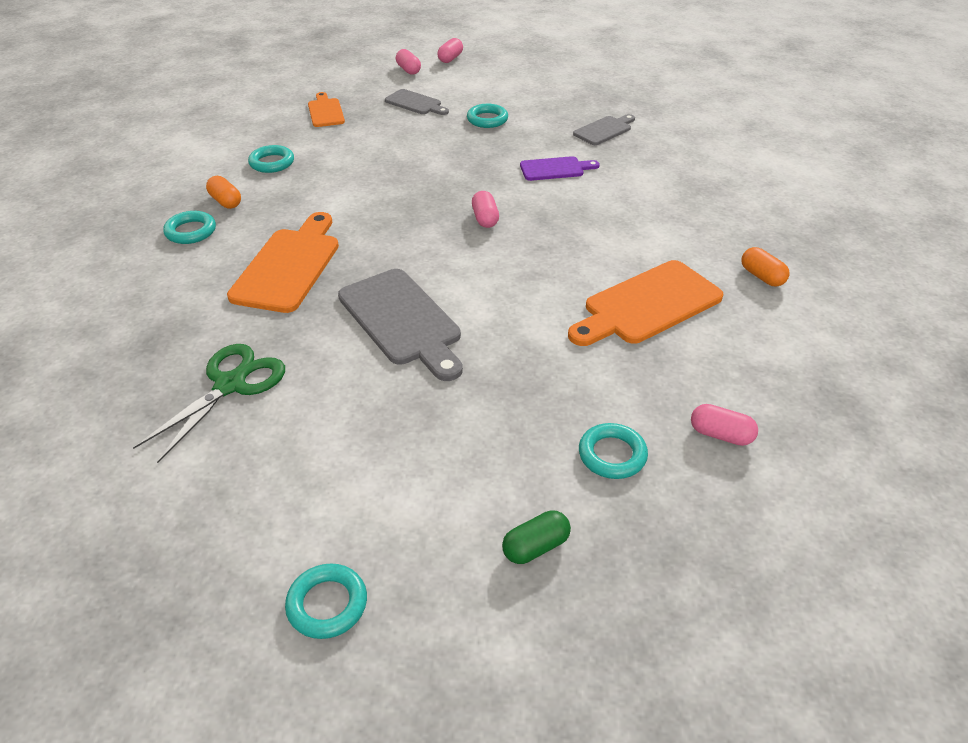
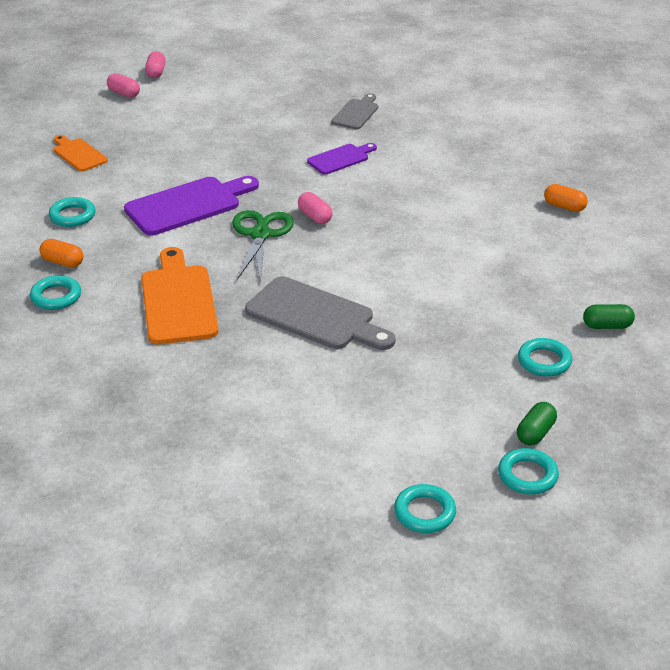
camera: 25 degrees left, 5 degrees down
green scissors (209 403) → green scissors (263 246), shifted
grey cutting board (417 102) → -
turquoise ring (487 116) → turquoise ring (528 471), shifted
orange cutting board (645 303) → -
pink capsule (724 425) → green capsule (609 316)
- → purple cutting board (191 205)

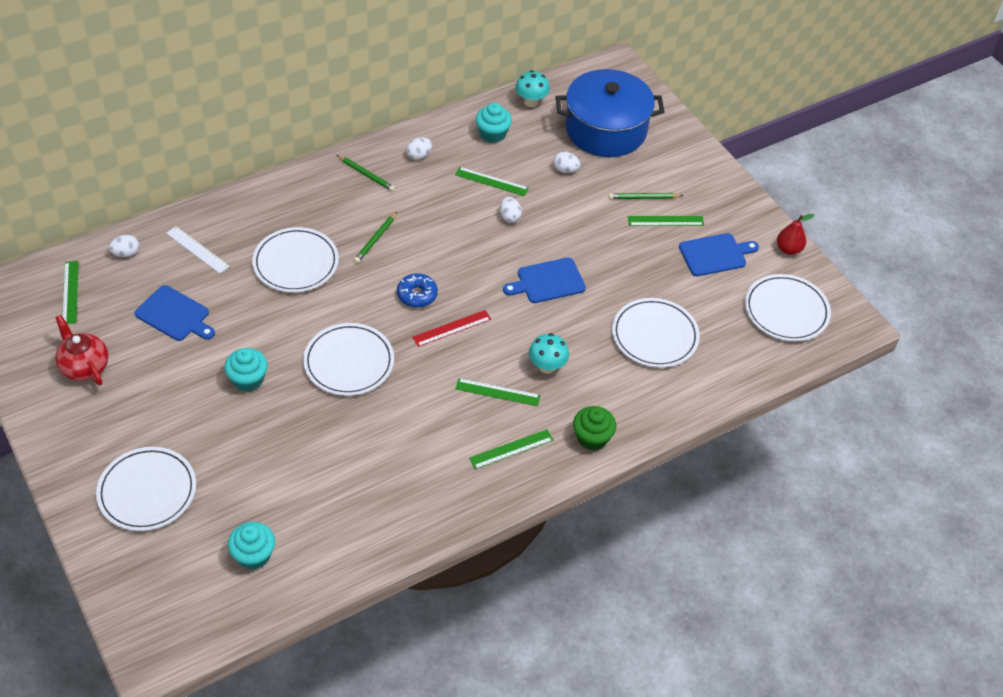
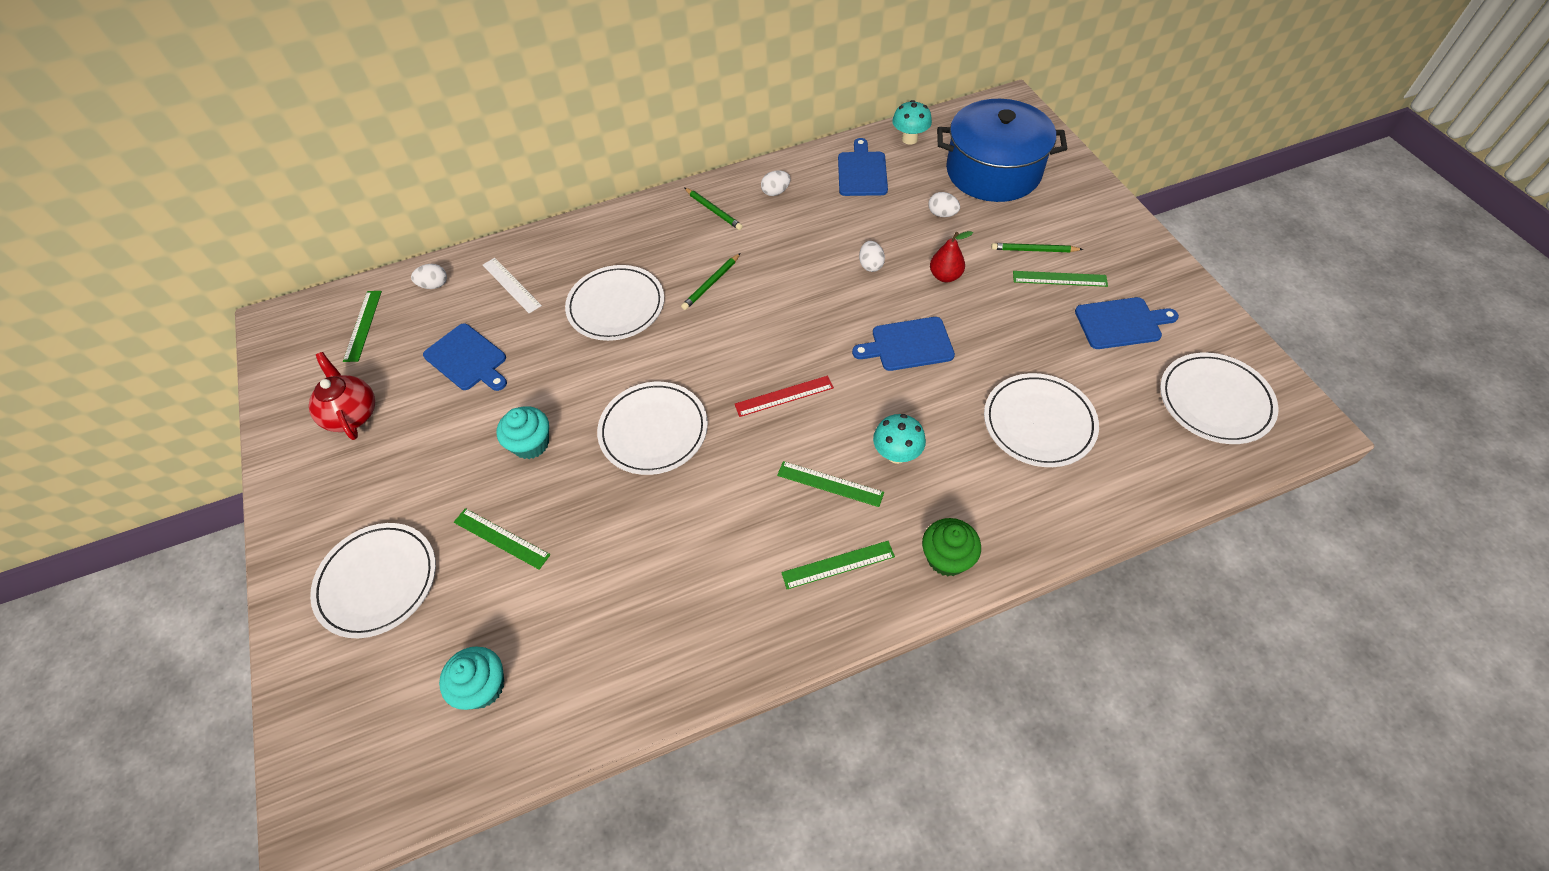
camera: 15 degrees right, 5 degrees up
blue donut (417 290) → -
green ruler (492 181) → green ruler (502 539), shifted
turquoise cupcake (494 123) → blue cutting board (863 167)
red pear (796 234) → red pear (951 256), shifted

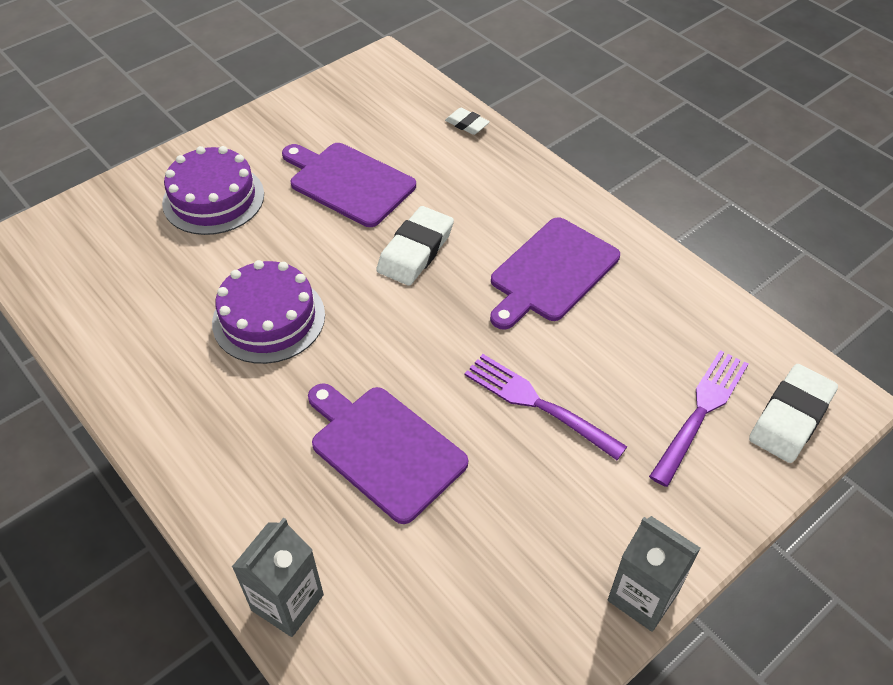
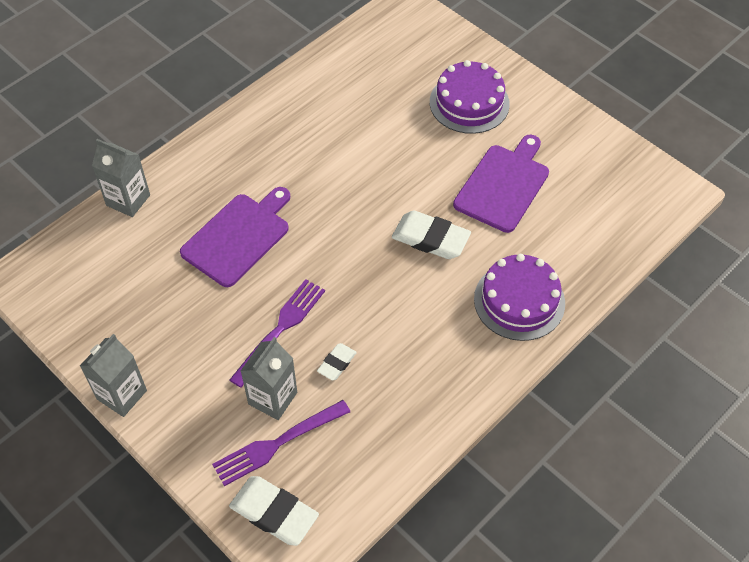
camera: 85 degrees right, 5 degrees up
purple cake (268 312) → purple cake (519 297), shifted
white eraser (467 121) → white eraser (337 362), shifted
purple cutting board (555 273) → -
purple fork (698 418) → purple fork (281 443), 120 degrees clockwise
- → grey carton (269 378)

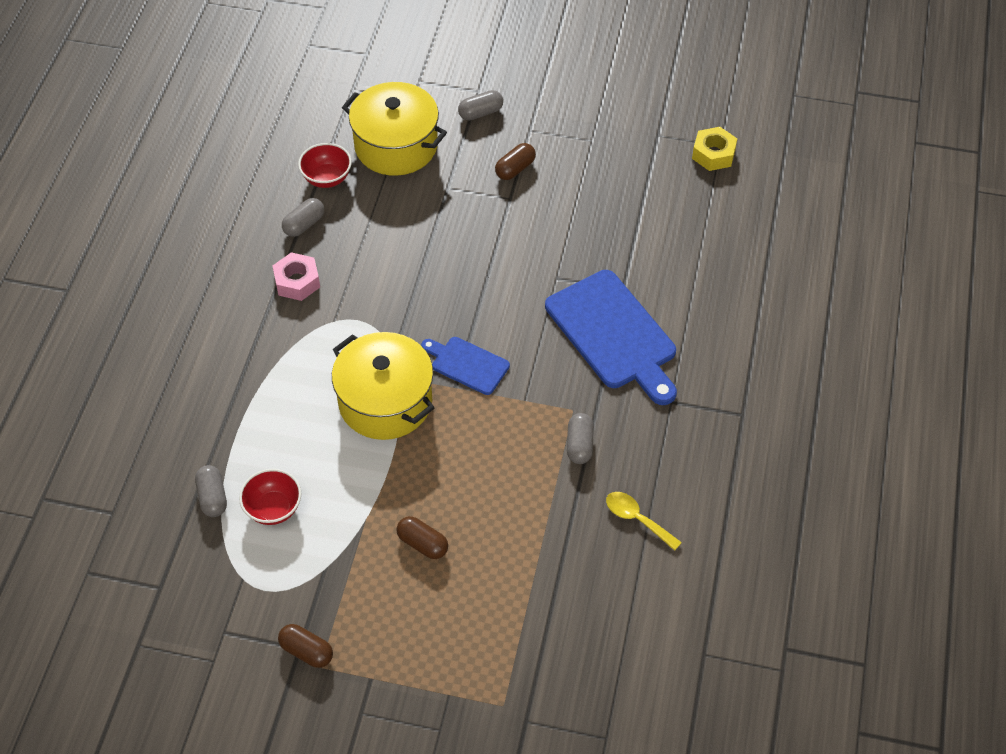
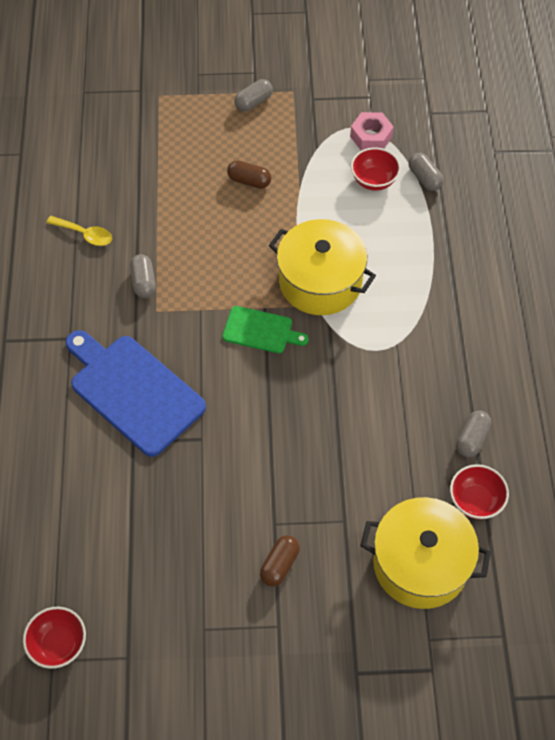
camera: 165 degrees right, 5 degrees up
pink nut (296 276) → pink nut (372 131), shifted
brown capsule (305 646) → -
blue cutting board (465 366) → green cutting board (265 329)
grey capsule (480 105) → grey capsule (253 95), shifted
yellow nut (714 149) → red bowl (54 638)

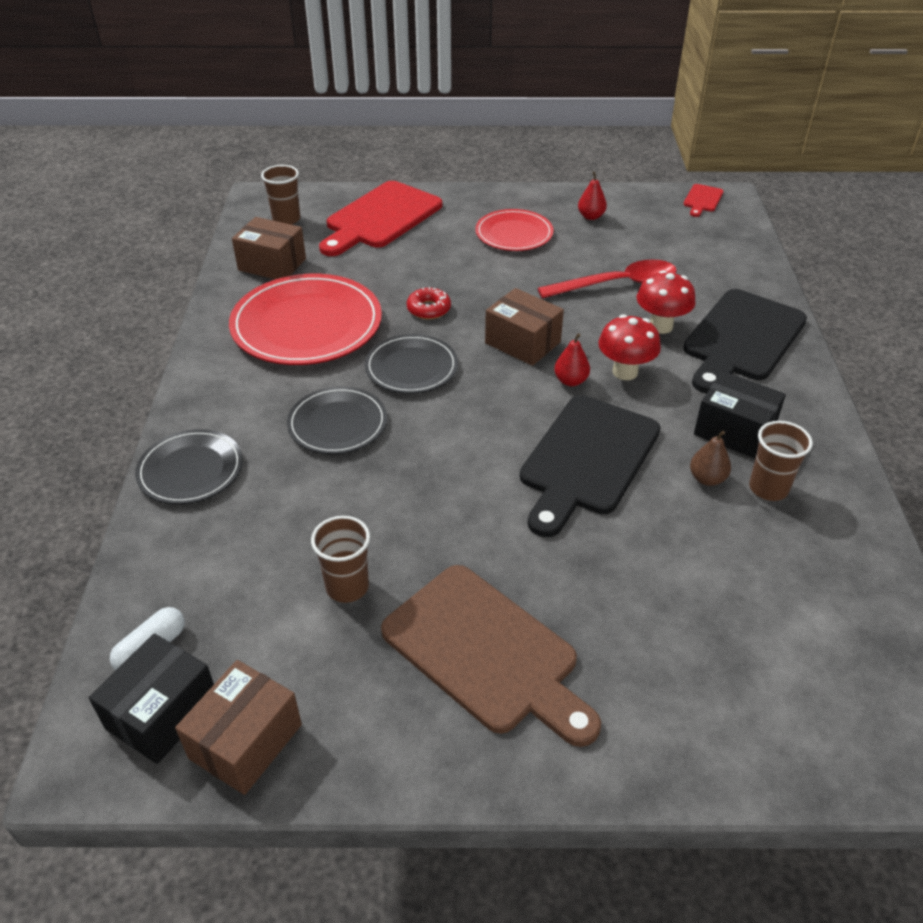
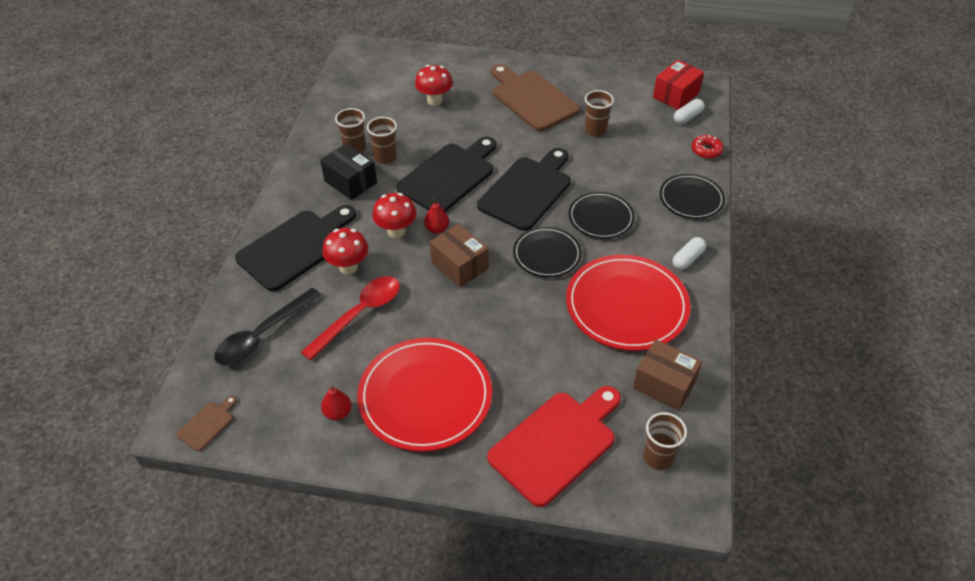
camera: 170 degrees left, 5 degrees up
black box (151 698) → red box (678 85)
brown box (238 727) → -
red donut (429 303) → red donut (708 147), shifted
red plate (514 230) → red plate (424 395), x1.71
red spoon (607 279) → red spoon (350 318), 135 degrees clockwise
red cutting board (703 200) → brown cutting board (206 423)
brown pear (710 458) → brown cup (382 140)
- → black spoon (267 327)
- → red mushroom (434 85)
- → black cutting board (524 189)
- → white capsule (689 253)

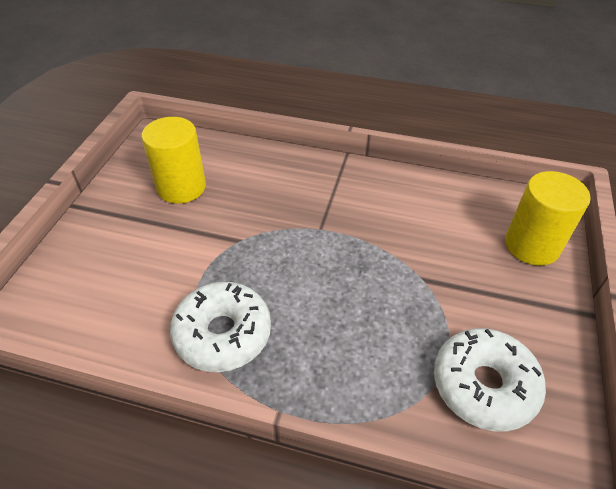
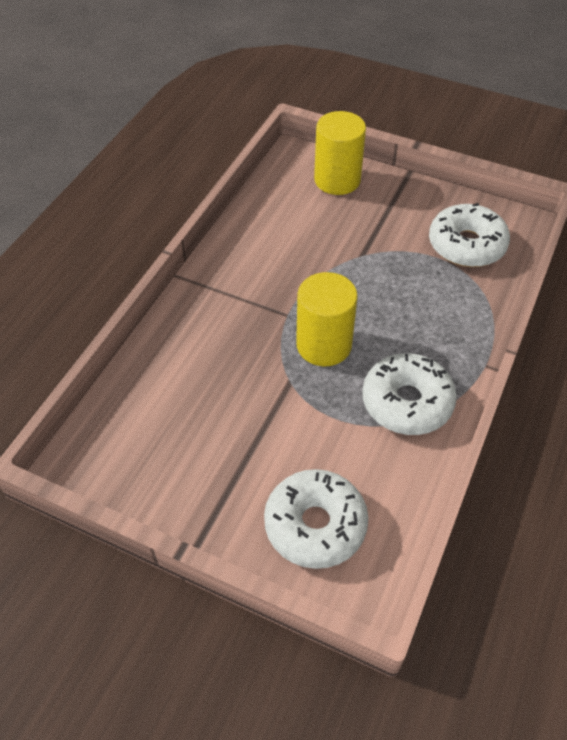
camera: 80 degrees left, 5 degrees up
yellow cylinder (173 160) → yellow cylinder (327 319), shifted
- → white donut (316 519)

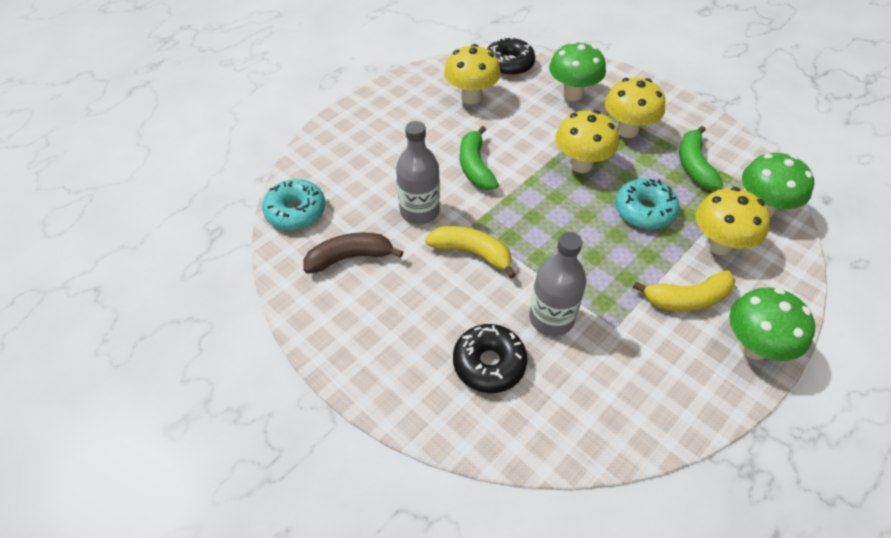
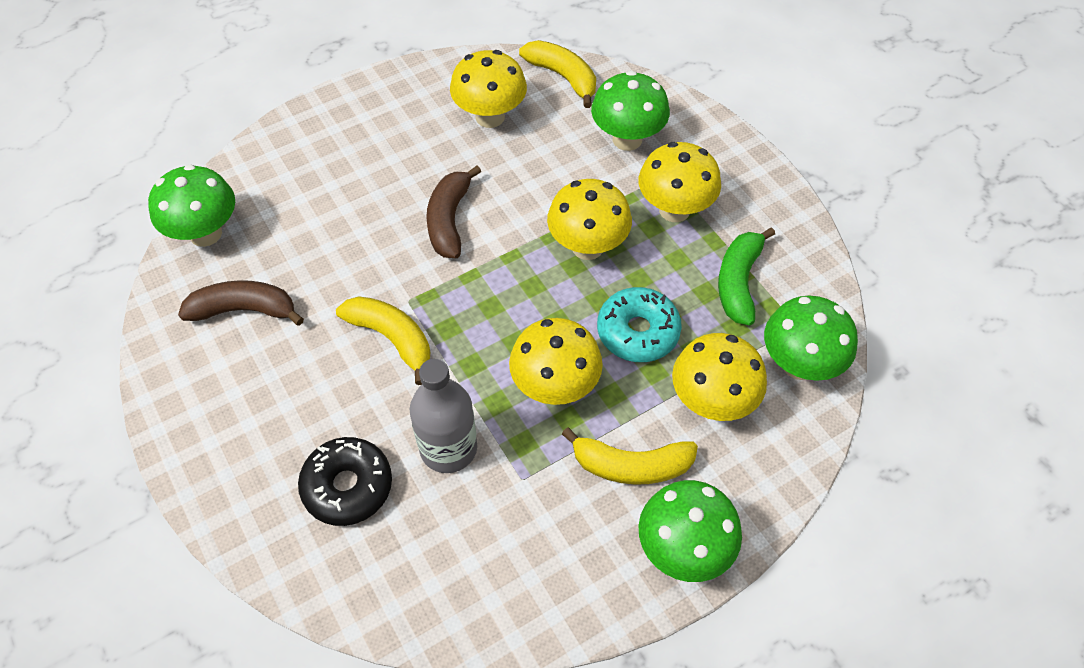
camera: 15 degrees right, 5 degrees up
turquoise donut (293 204) → green mushroom (191 205)
grey bottle (418 172) → -
green banana (479 158) → brown banana (453 212)
black donut (511 56) → yellow banana (557 74)
- → yellow mushroom (556 361)

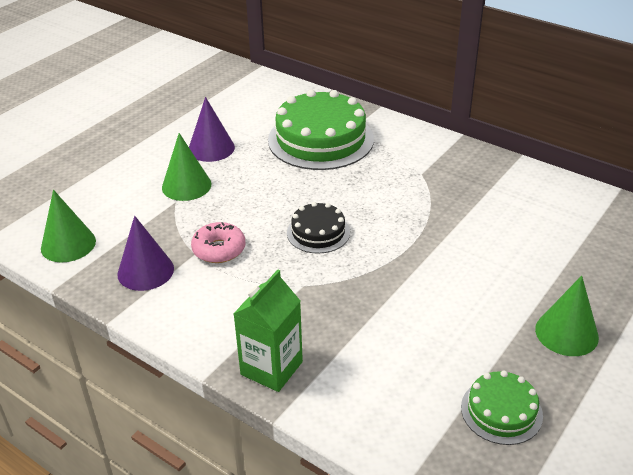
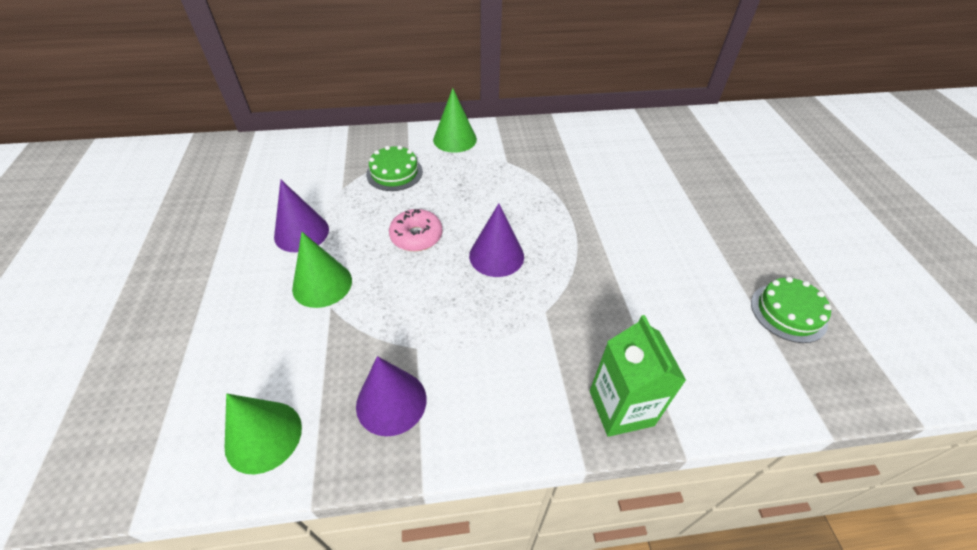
camera: 45 degrees left, 10 degrees up
pink donut (218 242) → pink donut (416 230), shifted
green cake (321 130) → green cake (394 168), x0.52
black cake (318 228) → purple cone (496 240)
green cone (567 316) → green cone (455 120), shifted

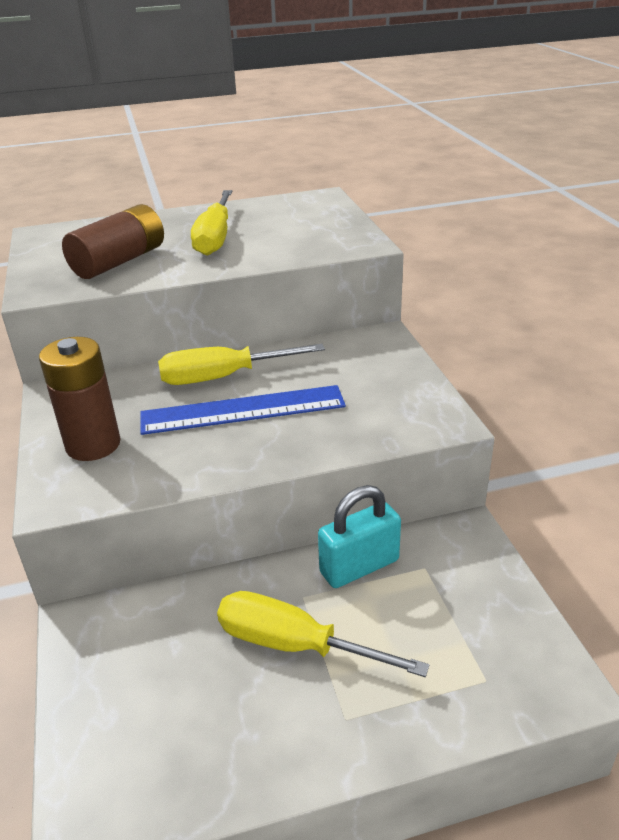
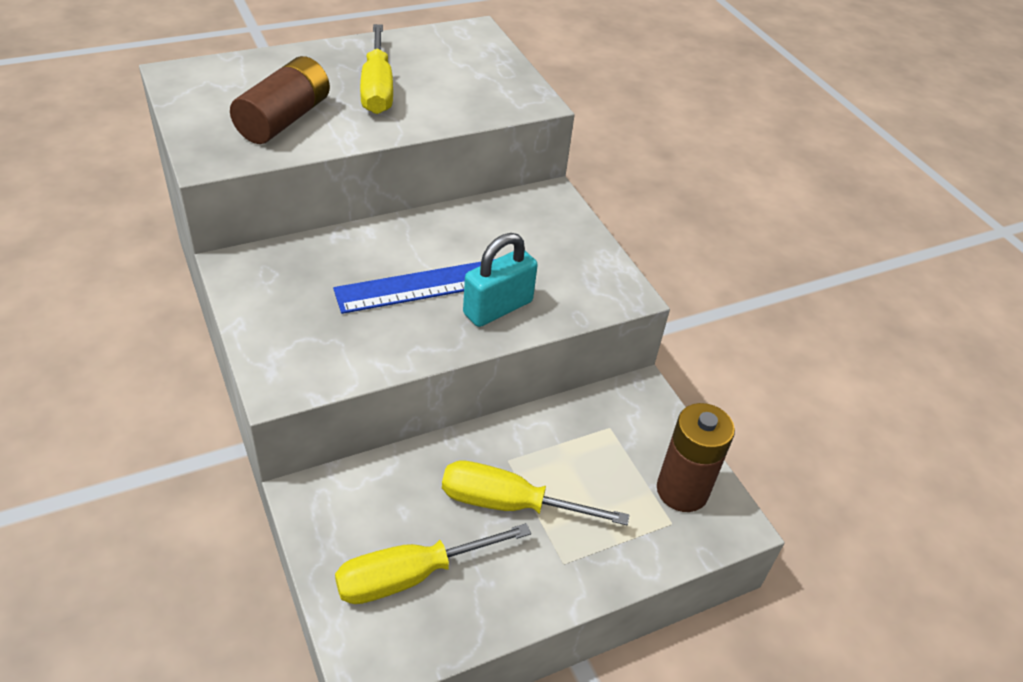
camera: 15 degrees left, 10 degrees up
brown battery (80 399) → brown battery (696 457), shifted
yellow screwdriver (241 364) → yellow screwdriver (433 563), shifted
turquoise padlock (359 536) → turquoise padlock (500 280), shifted

